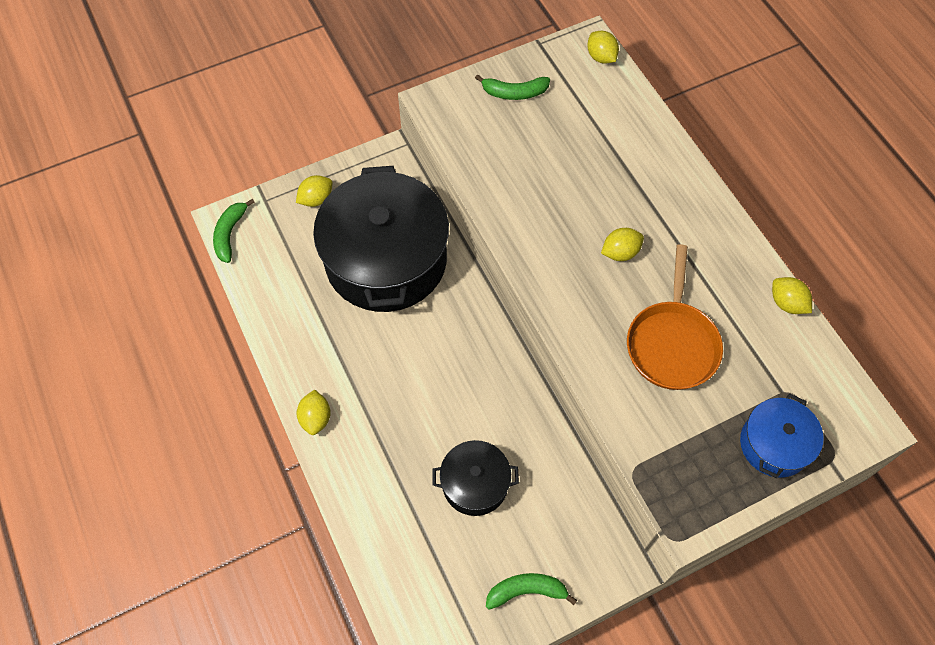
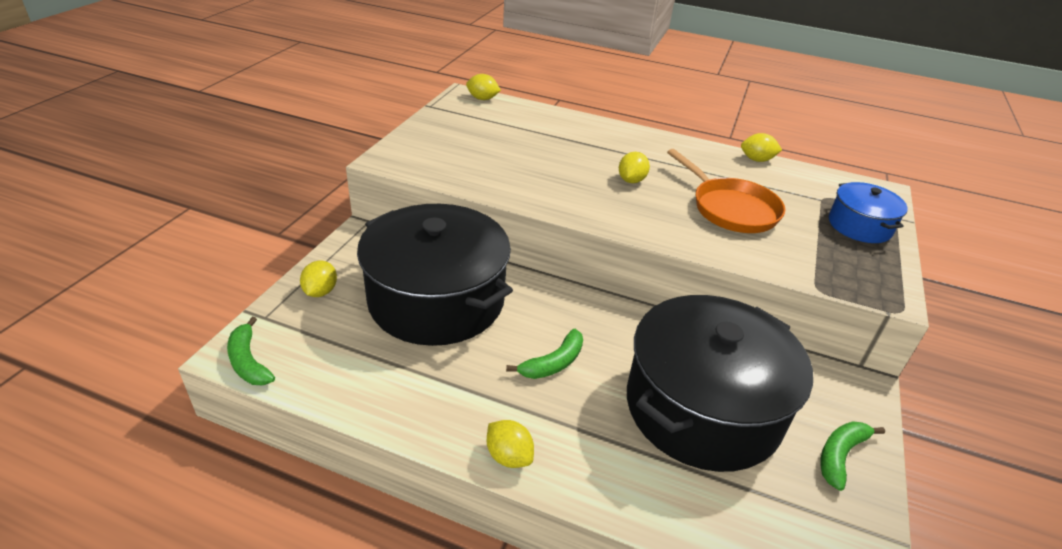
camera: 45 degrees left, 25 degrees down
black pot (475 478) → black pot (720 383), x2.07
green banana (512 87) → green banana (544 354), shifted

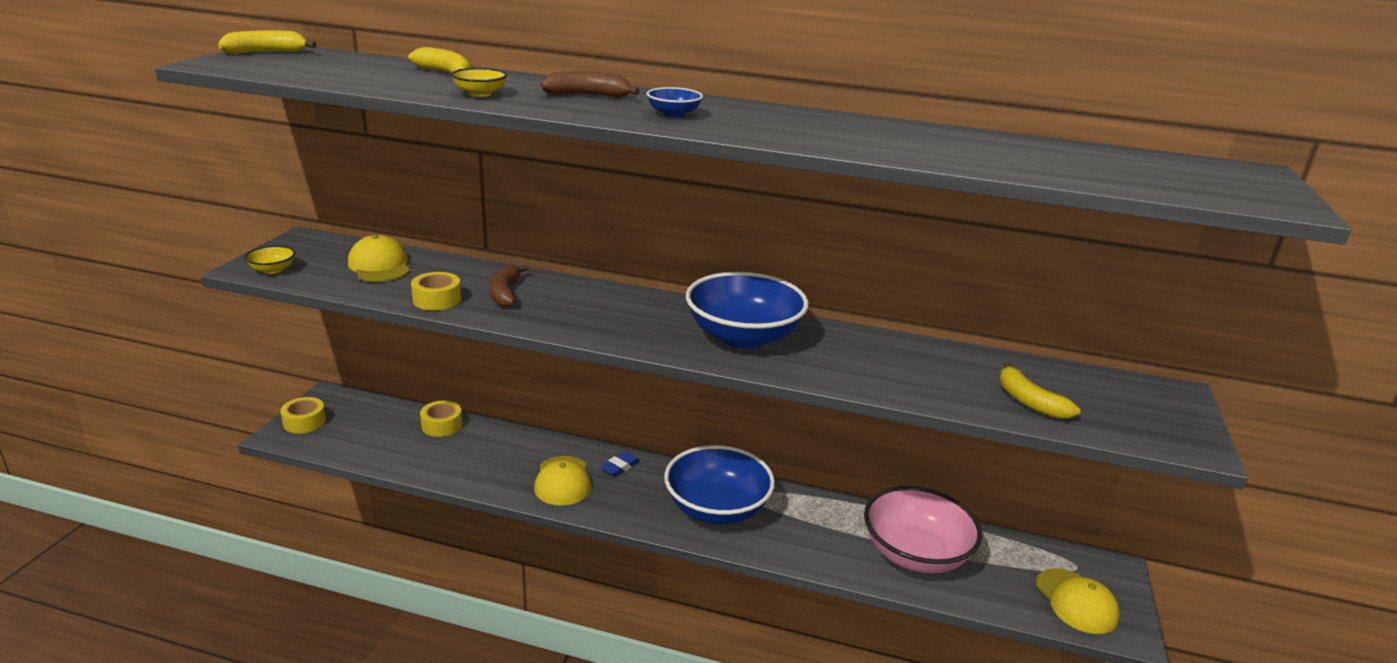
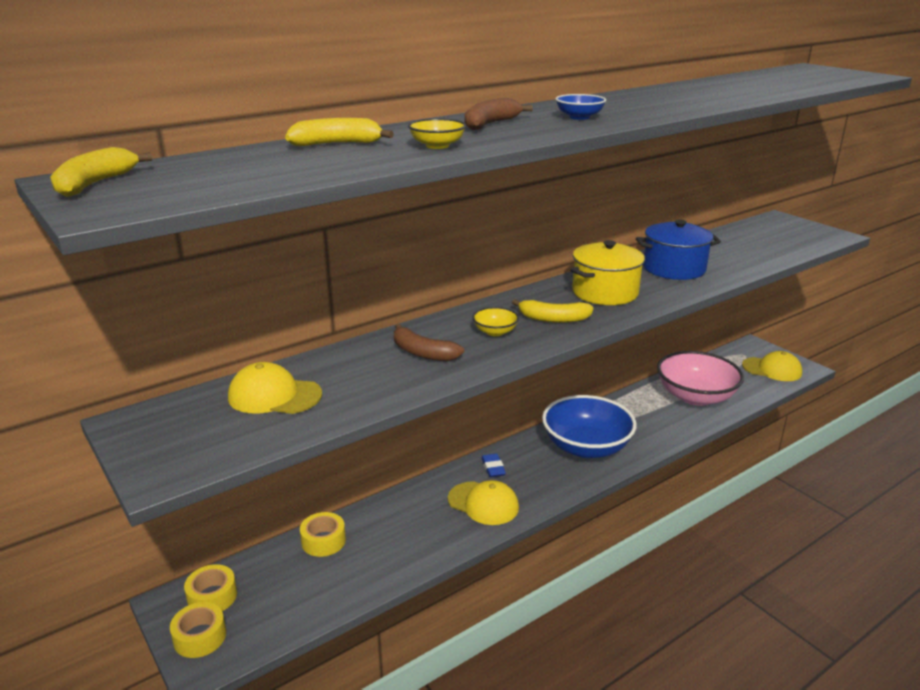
camera: 50 degrees left, 0 degrees up
yellow bowl (270 260) → yellow bowl (495 321), shifted
yellow tape (436 291) → yellow tape (210 587), shifted
blue bowl (747 310) → yellow pot (607 272)
yellow banana (1040 390) → yellow banana (553 311), shifted
- → blue pot (678 249)

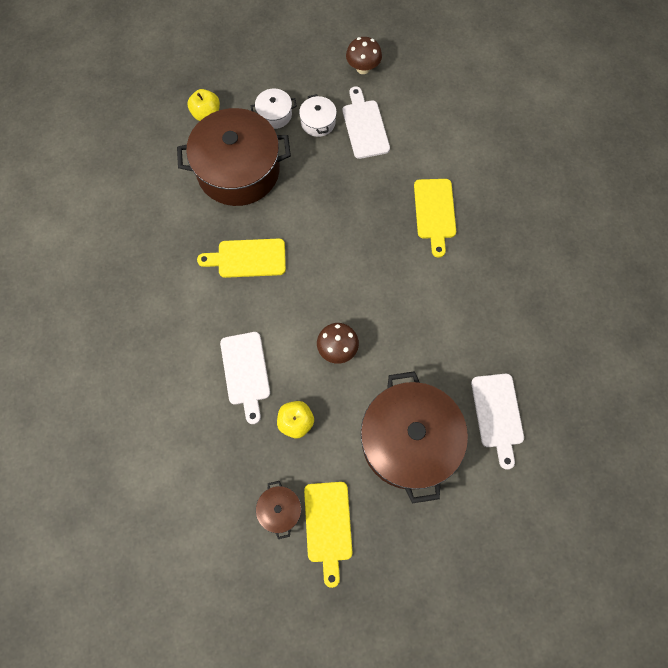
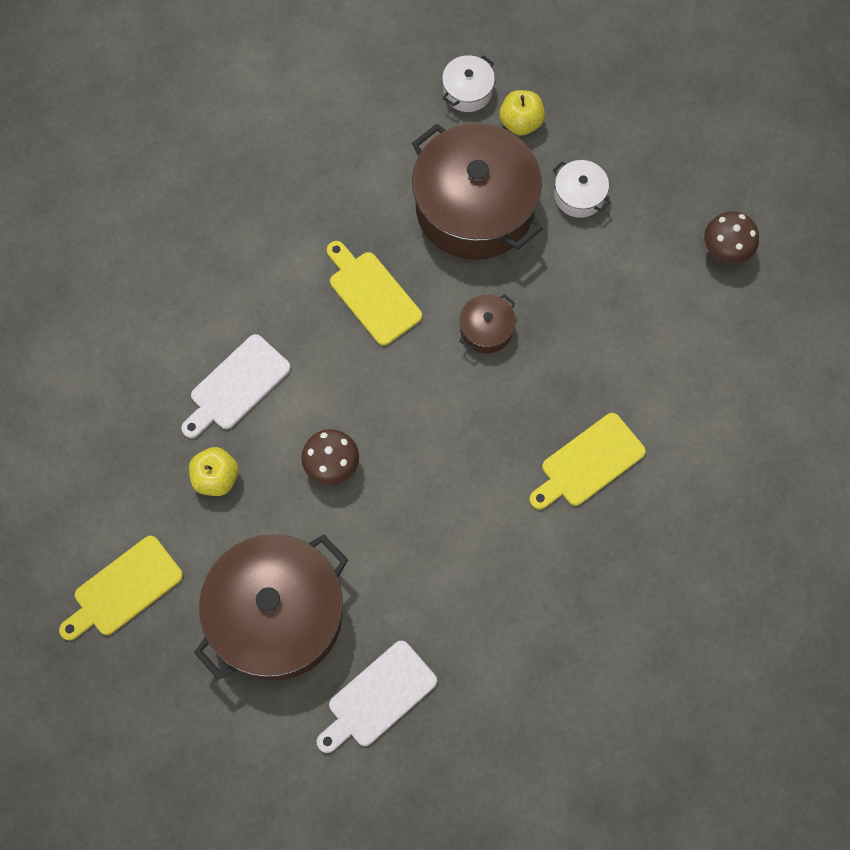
camera: 55 degrees right, 0 degrees up
brown pot (278 510) → brown pot (487 323), shifted
white pot (318 115) → white pot (468 83), shifted
white cutting board (366 122) → -

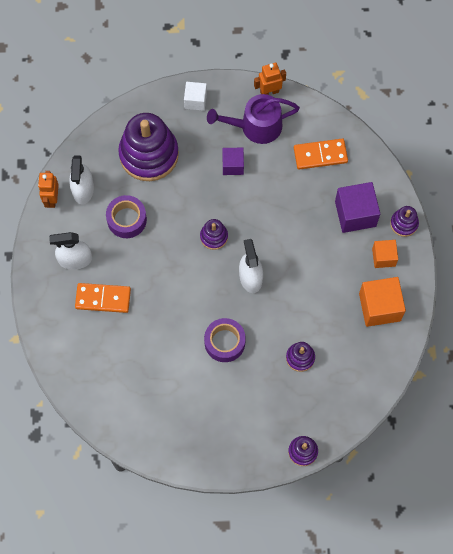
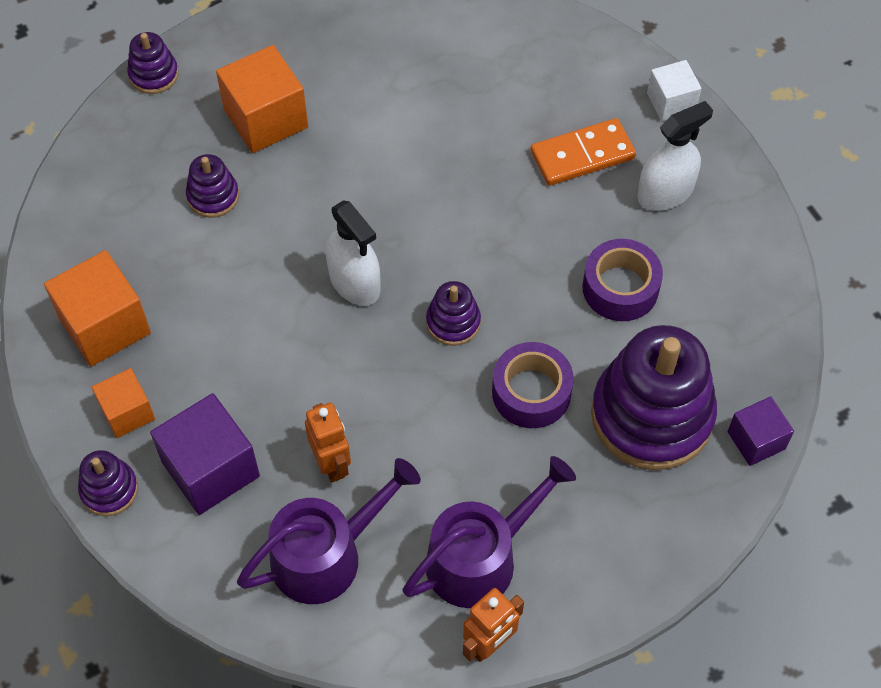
camera: 155 degrees right, 10 degrees down
orange robot (48 189) → orange robot (328 442), shifted
white spray bottle (81 179) → -
white cube (195 96) → white cube (674 90), shifted
purple tape (225 340) → purple tape (533 385), shifted
purple cube (233 161) → purple cube (761 431), shifted
orange domino (321 154) → purple watering can (329 531)
- → orange cube (262 99)

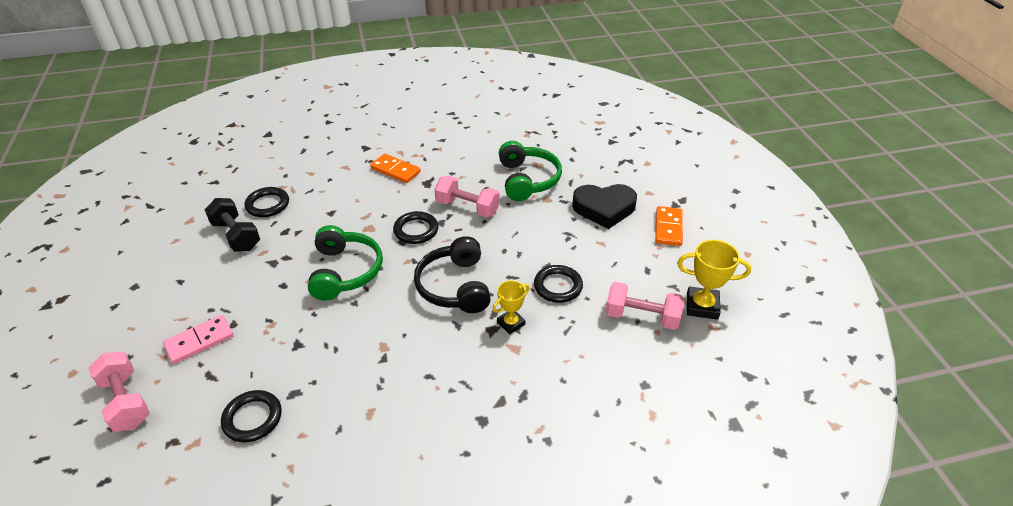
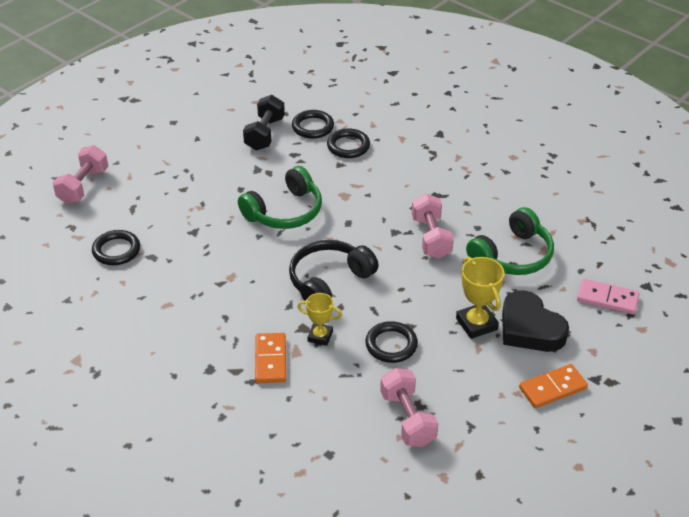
camera: 55 degrees right, 0 degrees up
pink domino (198 339) → pink domino (608 297), shifted
orange domino (395 168) → orange domino (270 358), shifted
black ring (415 227) → black ring (348 143), shifted
yellow trophy (714 280) → yellow trophy (480 298), shifted

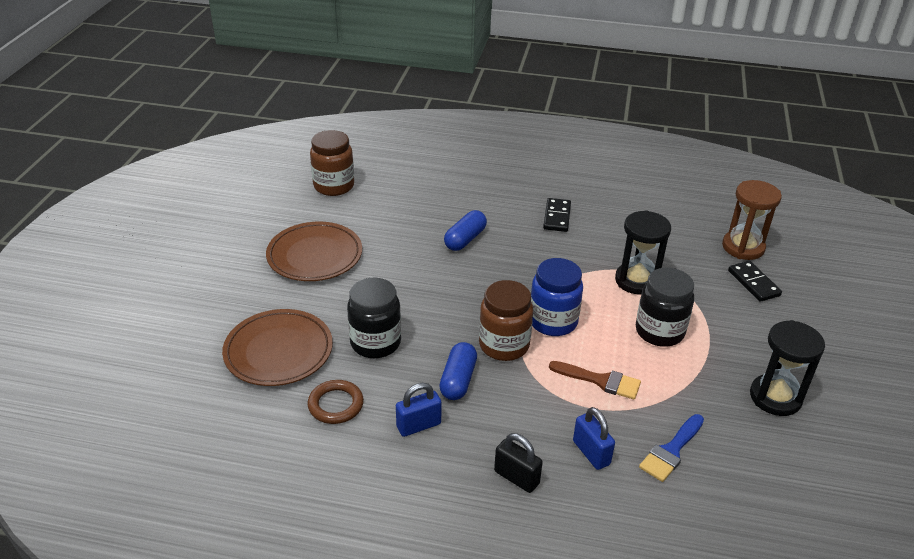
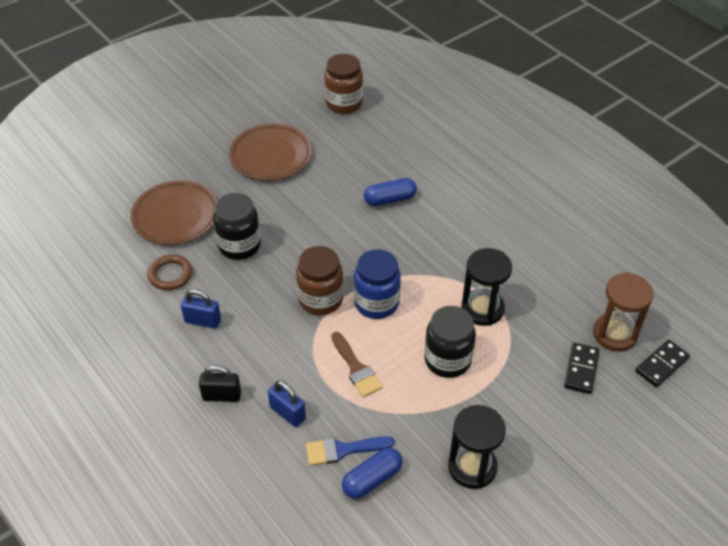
camera: 40 degrees right, 10 degrees up
blue capsule (458 371) → blue capsule (372 473), shifted
black padlock (518 463) → black padlock (220 383), 75 degrees counterclockwise
black domino (557 215) → black domino (662 363), shifted
blue padlock (594 438) → blue padlock (287 403), 60 degrees counterclockwise

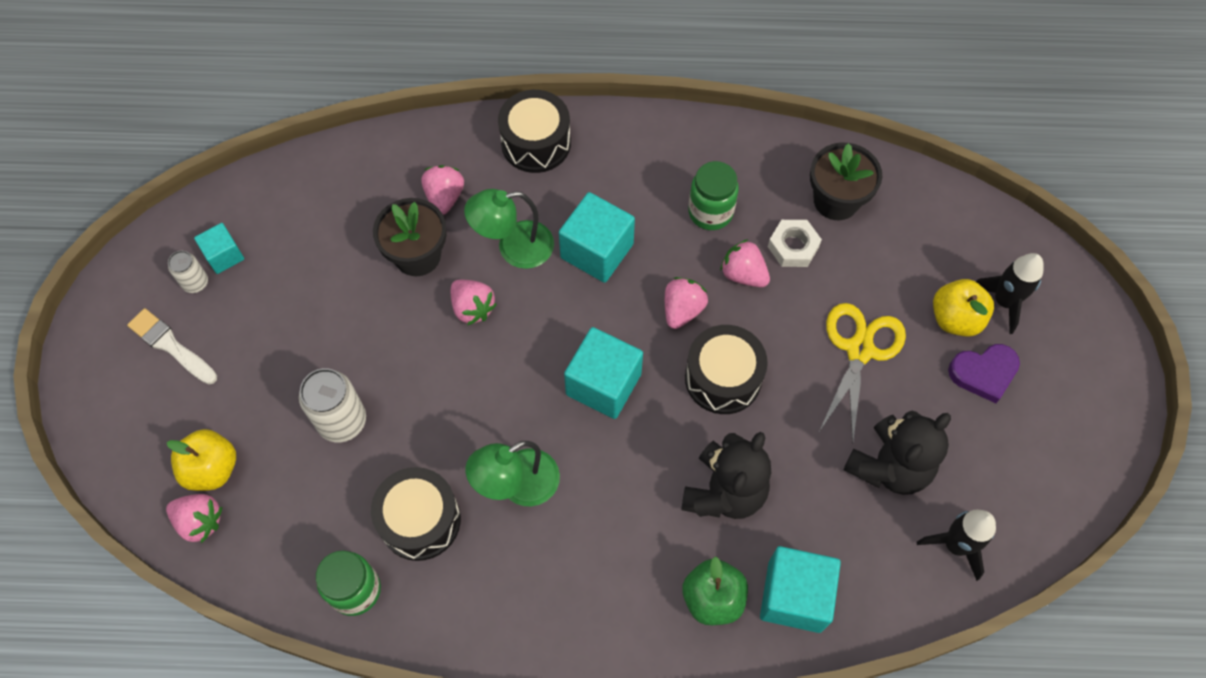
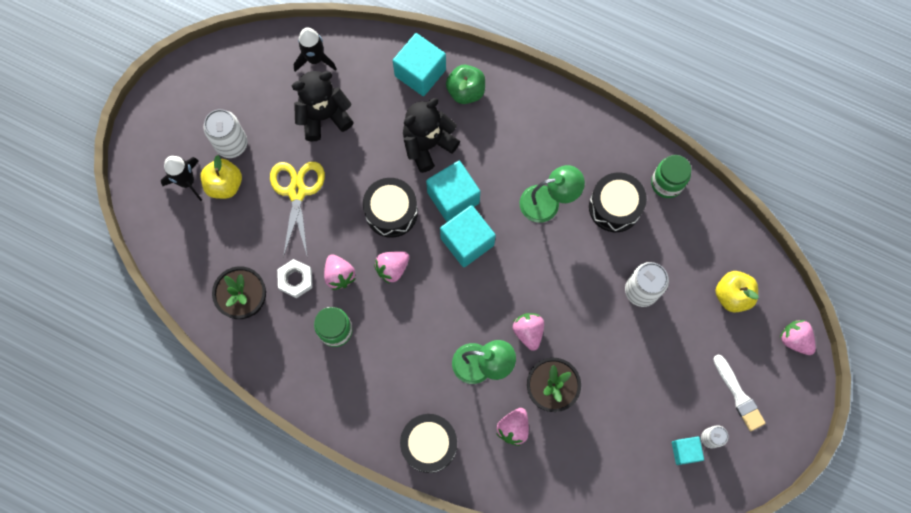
camera: 155 degrees left, 10 degrees up
pink strawberry (194 518) → pink strawberry (798 337), shifted
turquoise cube (597 237) → turquoise cube (453 191), shifted
yellow scissors (863 372) → yellow scissors (297 209), 135 degrees clockwise
purple heart (984 373) → white can (226 133)

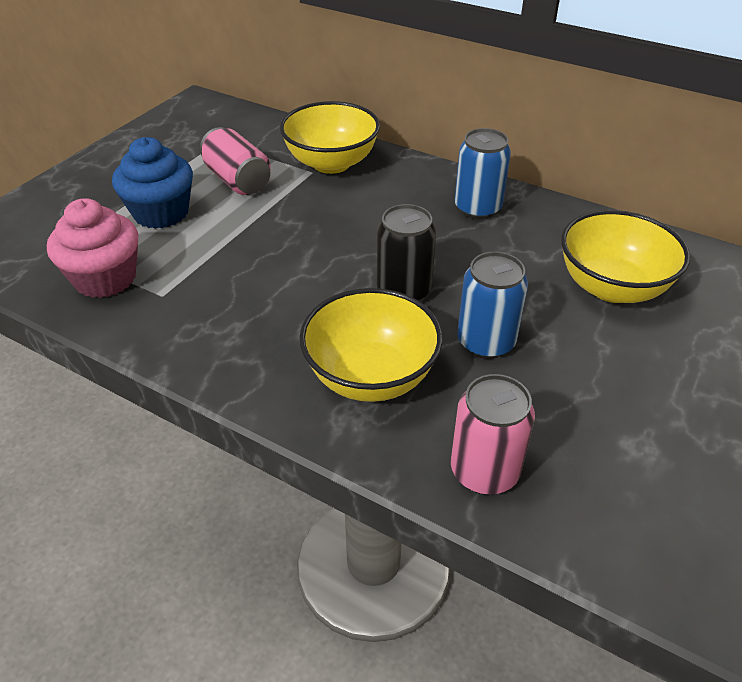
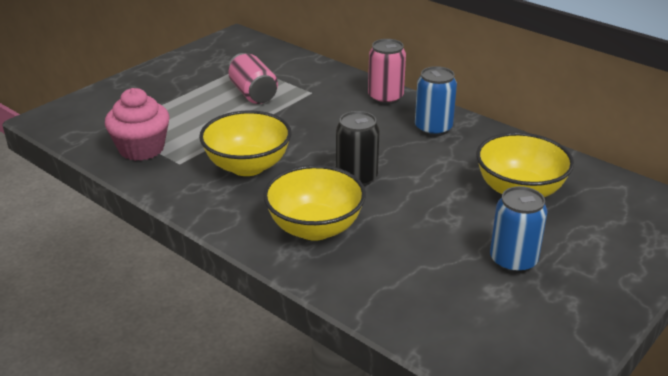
camera: 10 degrees right, 10 degrees down
blue cupcake (152 183) → -
yellow bowl (330 137) → yellow bowl (245 143), shifted
pink can (493 434) → pink can (387 72), shifted
blue can (492 305) → blue can (518 229), shifted

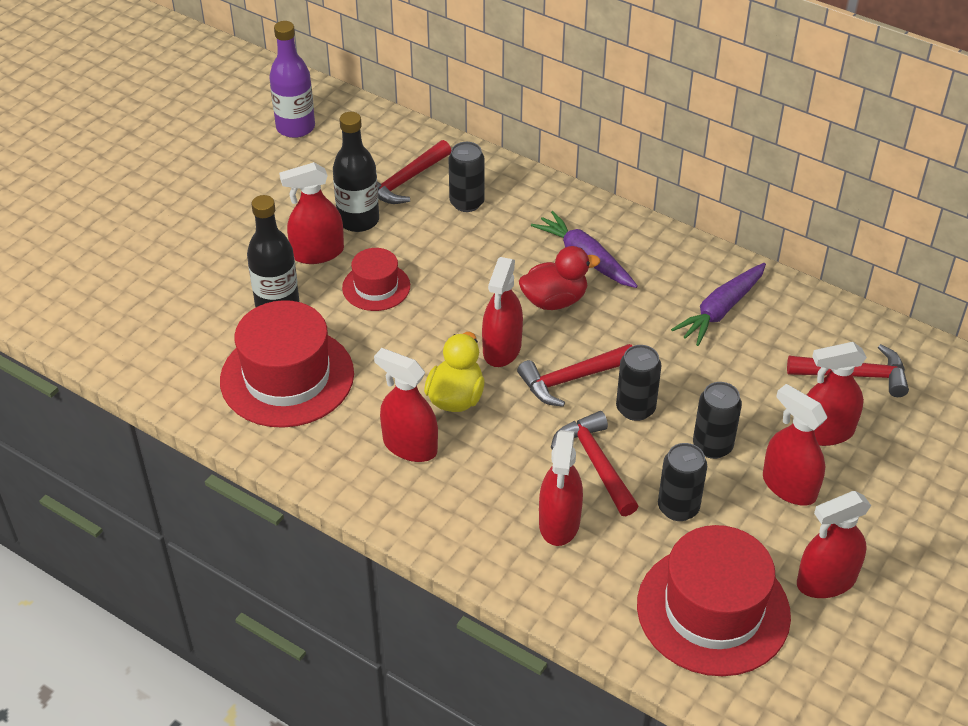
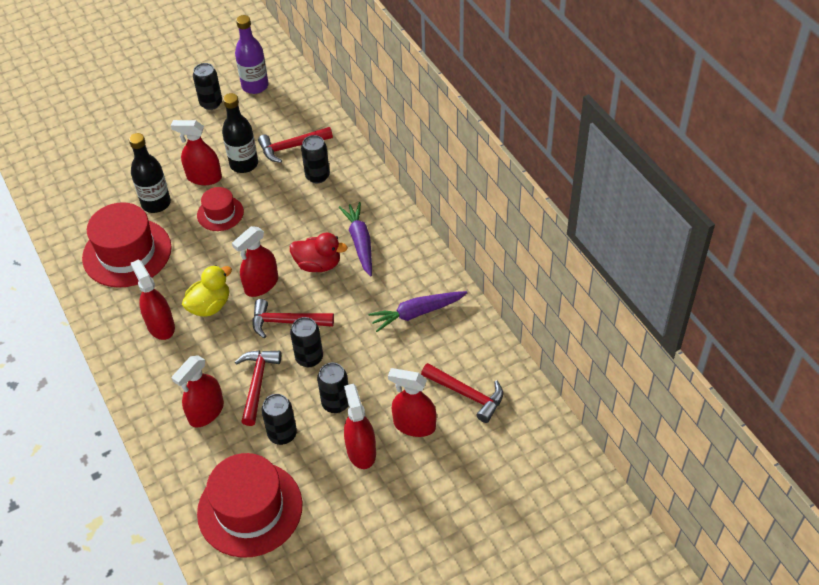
camera: 30 degrees right, 5 degrees up
red spray bottle (834 544) → -
- → black can (207 86)

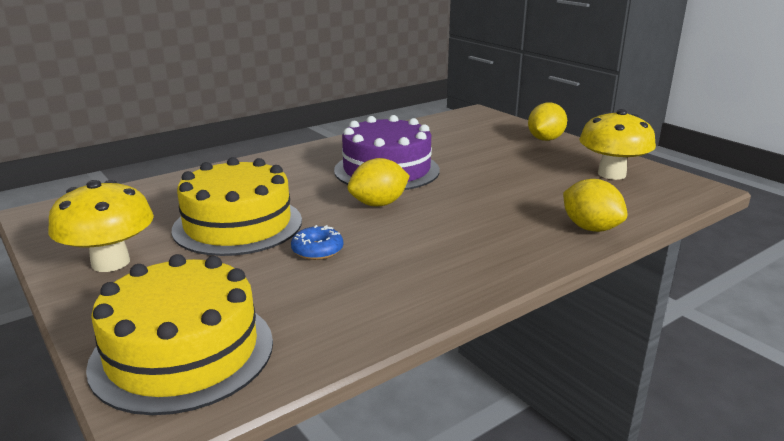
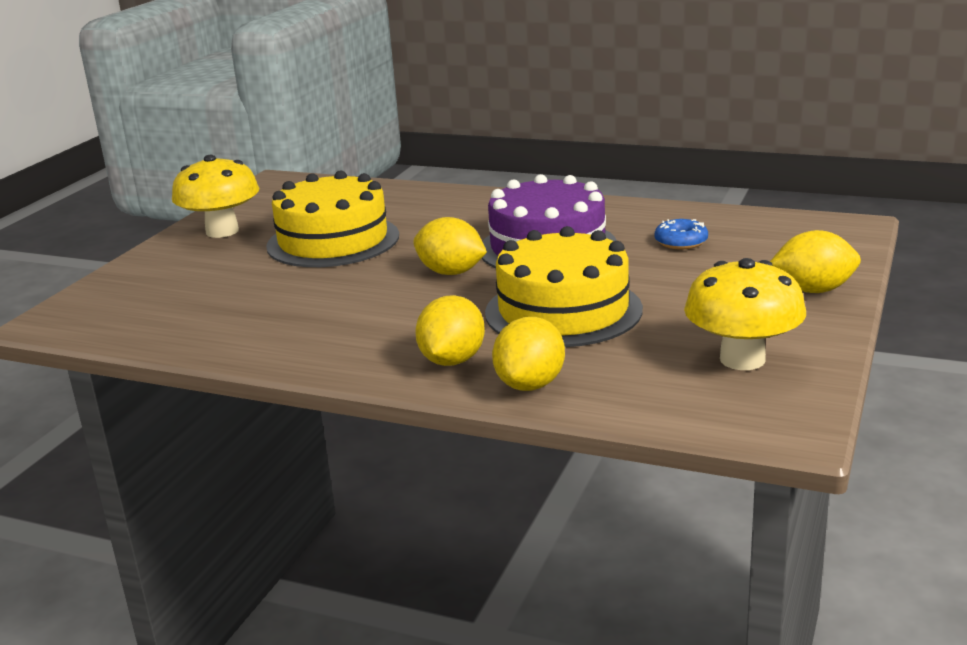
camera: 60 degrees right, 0 degrees up
yellow cake (179 334) → yellow cake (564 286), shifted
blue donut (317 242) → blue donut (681 234), shifted
- → yellow lemon (450 330)

